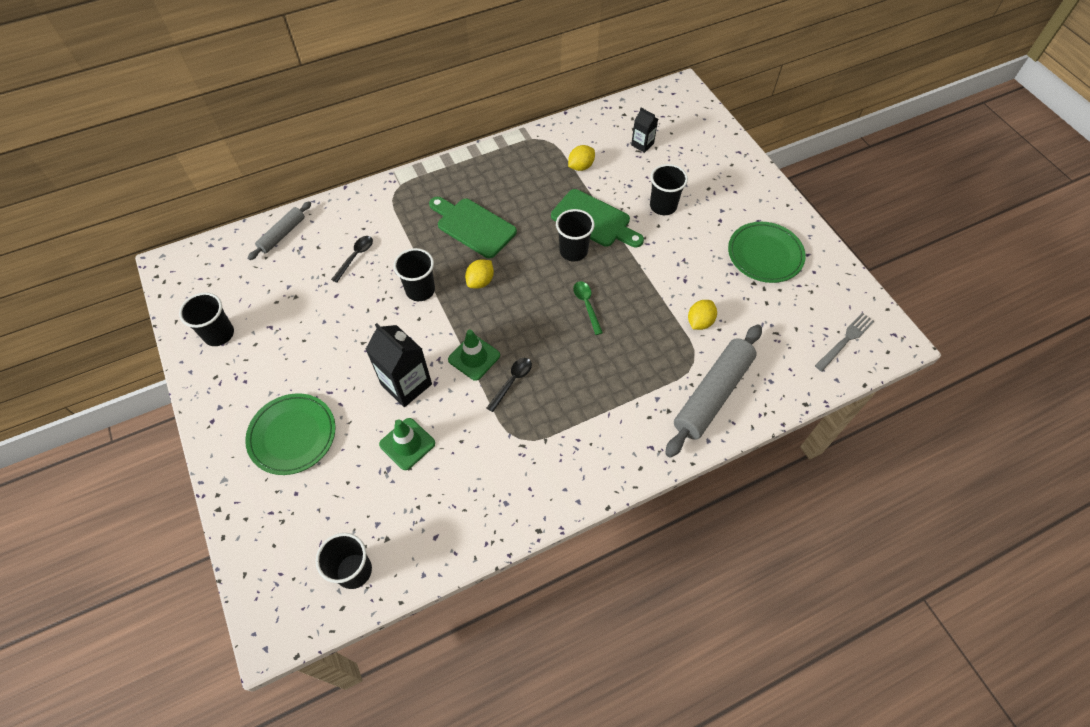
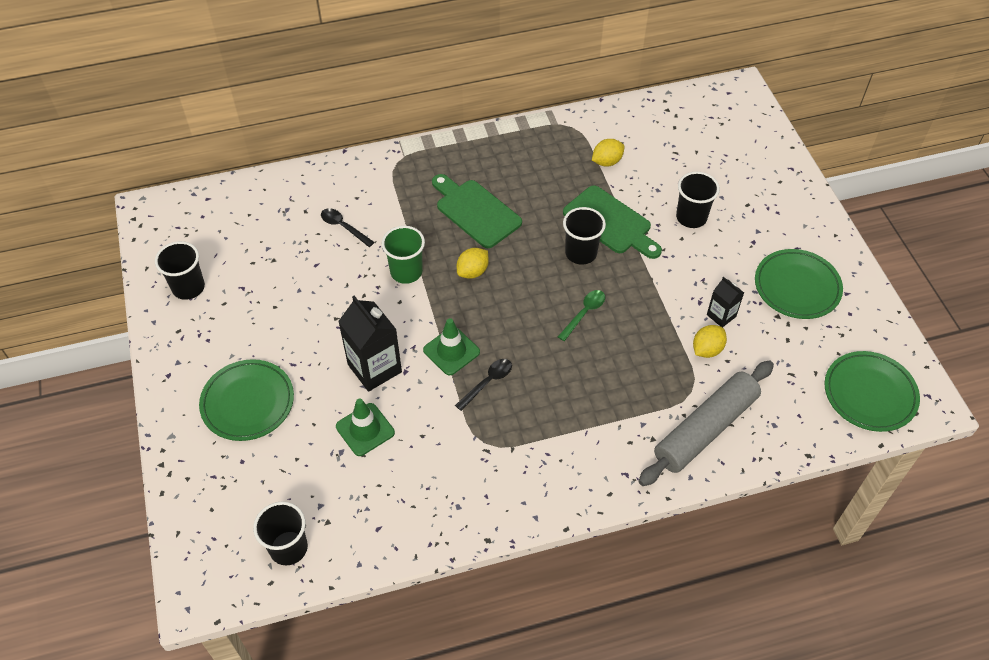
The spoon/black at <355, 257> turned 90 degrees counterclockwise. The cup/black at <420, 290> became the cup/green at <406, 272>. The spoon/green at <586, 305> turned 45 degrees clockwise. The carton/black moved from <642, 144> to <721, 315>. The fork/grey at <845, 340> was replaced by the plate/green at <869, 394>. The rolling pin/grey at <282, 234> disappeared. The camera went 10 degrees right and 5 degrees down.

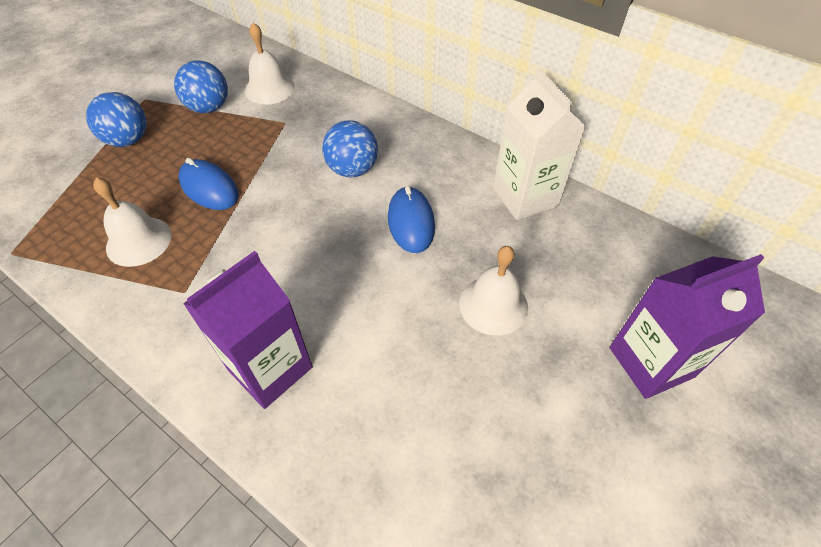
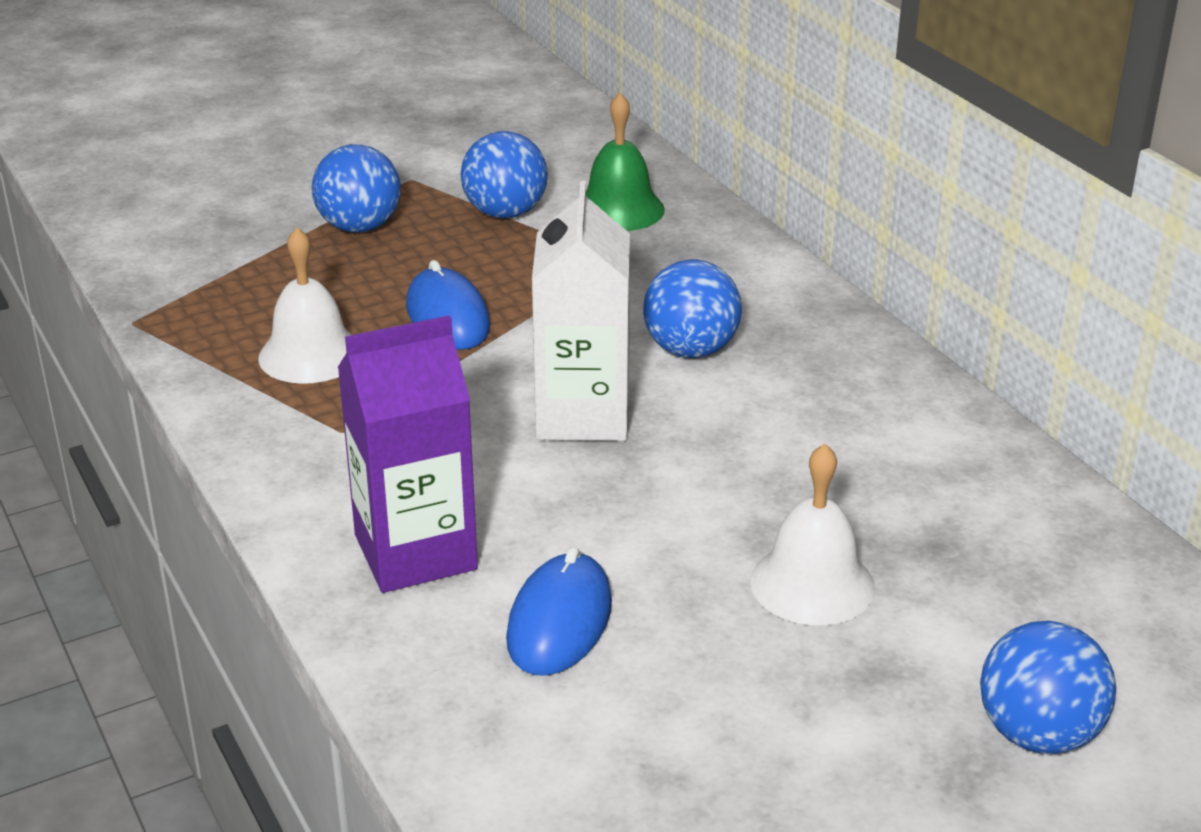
The mouse/blue moved from <411, 222> to <559, 621>. The carton/white moved from <525, 197> to <582, 415>. The bell/white at <269, 88> became the bell/green at <619, 209>. The carton/purple at <651, 362> was replaced by the ball/blue at <1038, 734>. The camera went 25 degrees right and 20 degrees down.

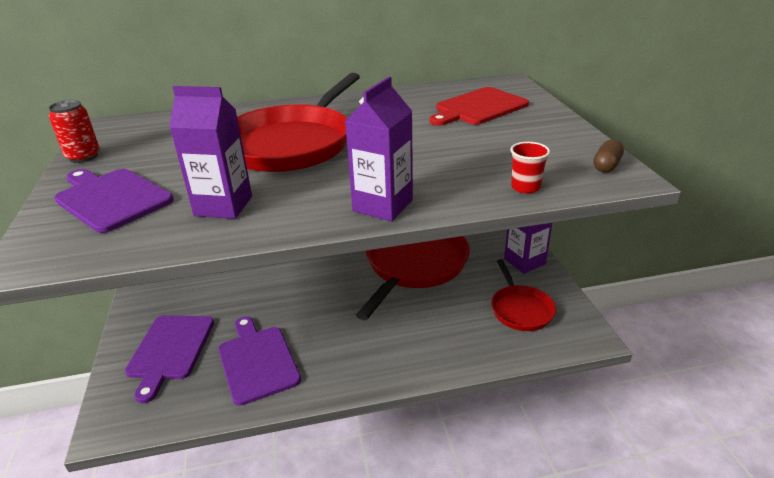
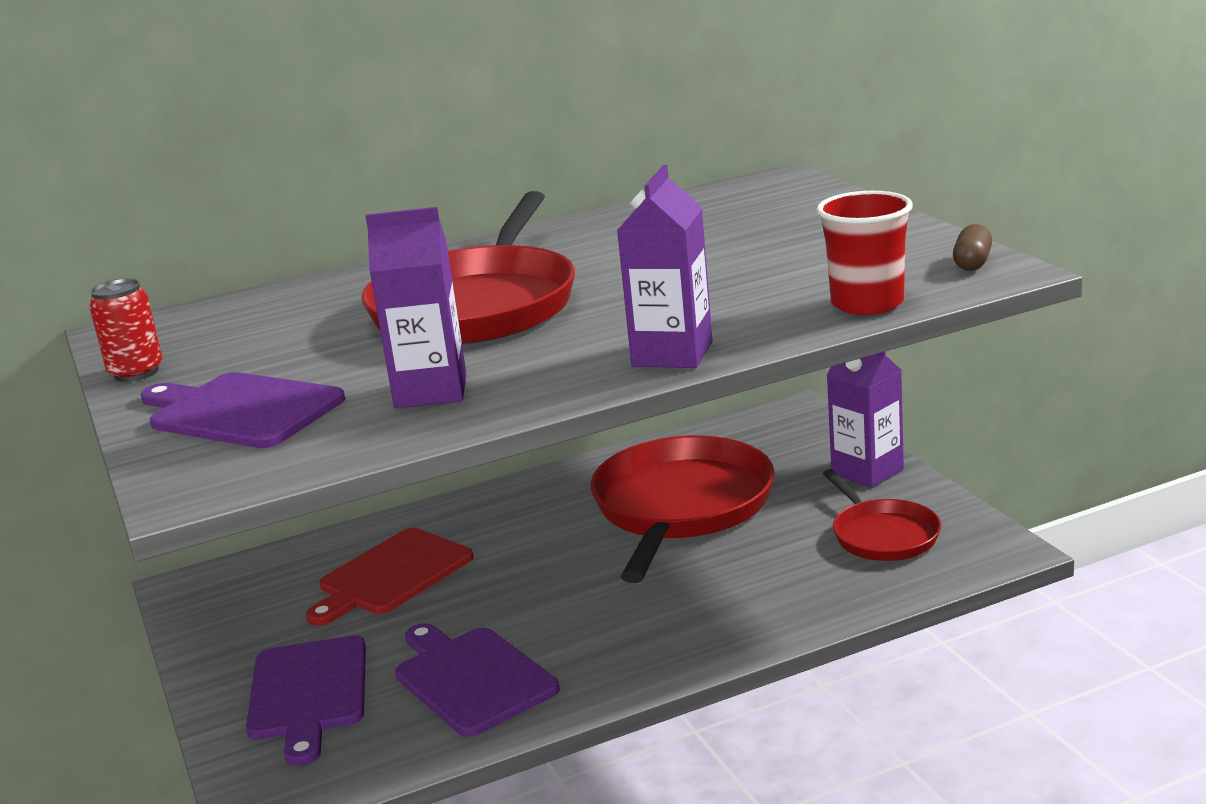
The cutting board/red moved from <479, 107> to <391, 575>. The cup/red at <525, 187> changed to 1.68 times the size. The camera went 10 degrees left and 10 degrees down.

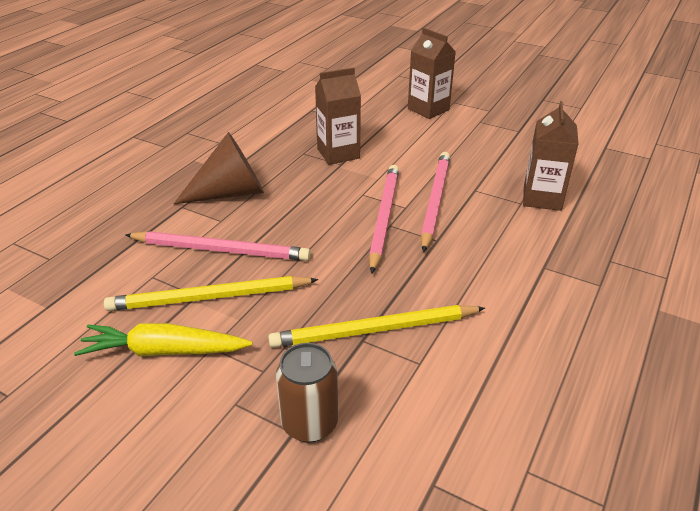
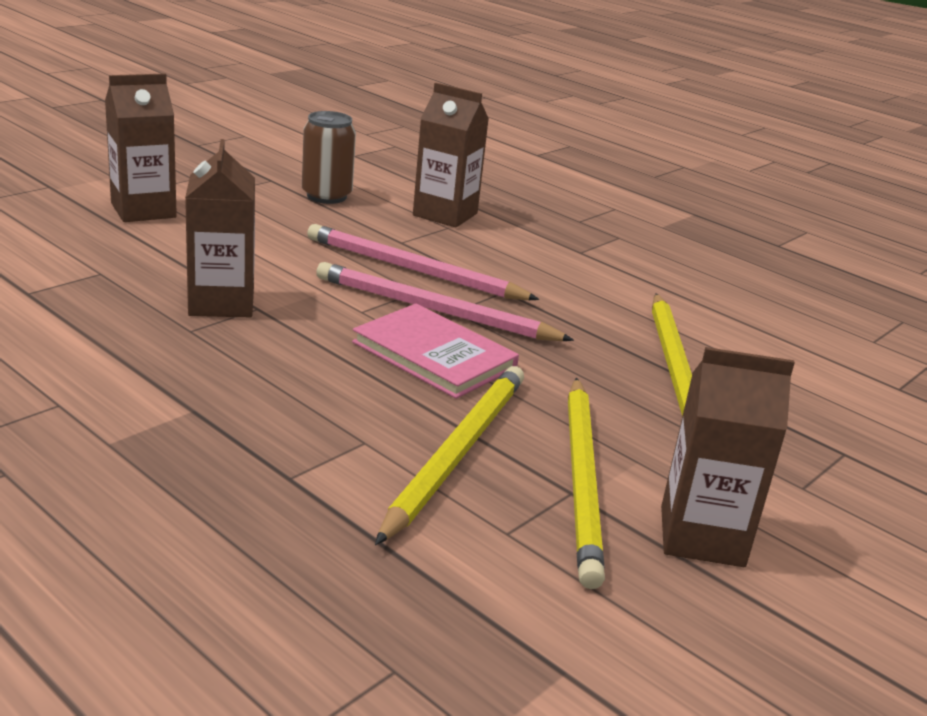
The can/brown moved from <309, 423> to <326, 196>. The book/pink at <434, 355> appeared. The pencil/pink at <221, 250> became the pencil/yellow at <456, 453>. The carrot/yellow at <164, 351> was replaced by the carton/brown at <702, 536>. The cone/brown at <230, 193> disappeared. The camera went 80 degrees left and 10 degrees down.

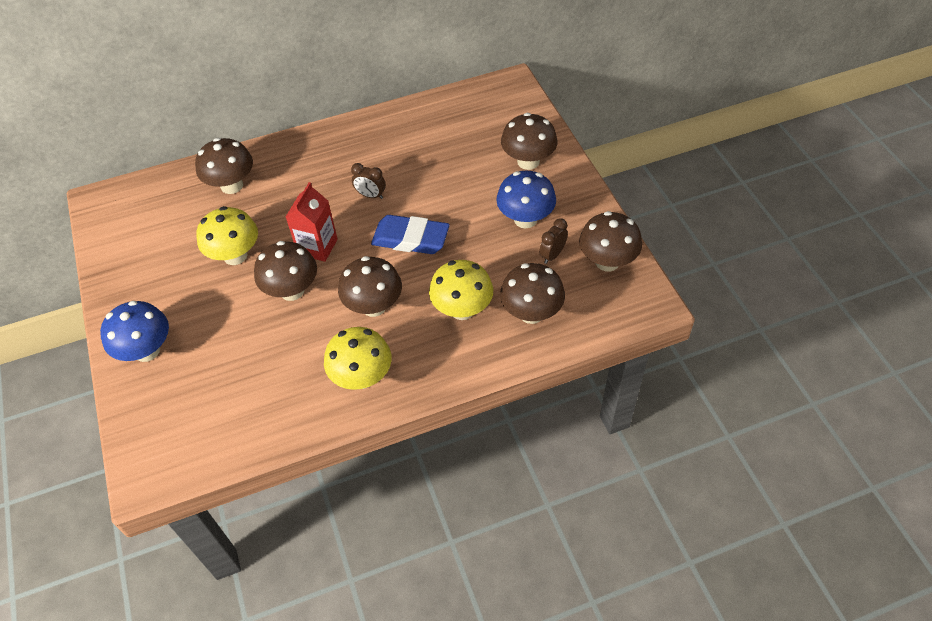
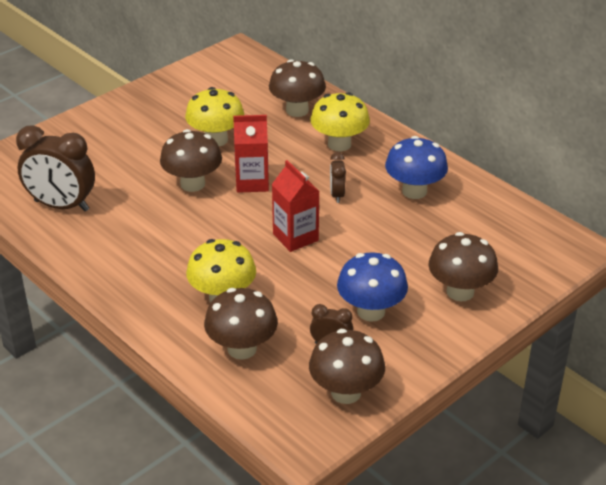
The clock/brown at <61, 206> appeared. The eraser/blue at <410, 239> was replaced by the carton/red at <295, 237>. The mushroom/yellow moved from <362, 377> to <339, 144>. The mushroom/blue moved from <147, 350> to <414, 191>. The mushroom/brown at <374, 306> disappeared. The camera went 65 degrees right and 15 degrees down.

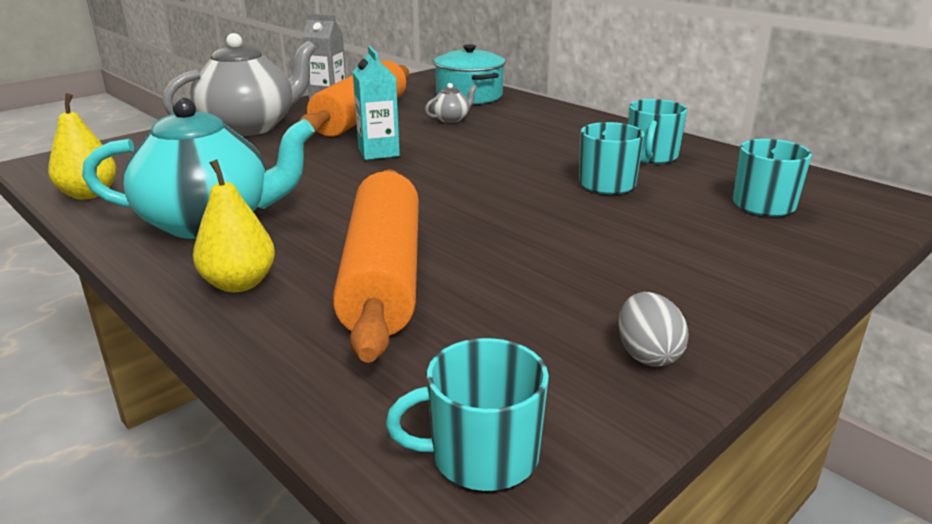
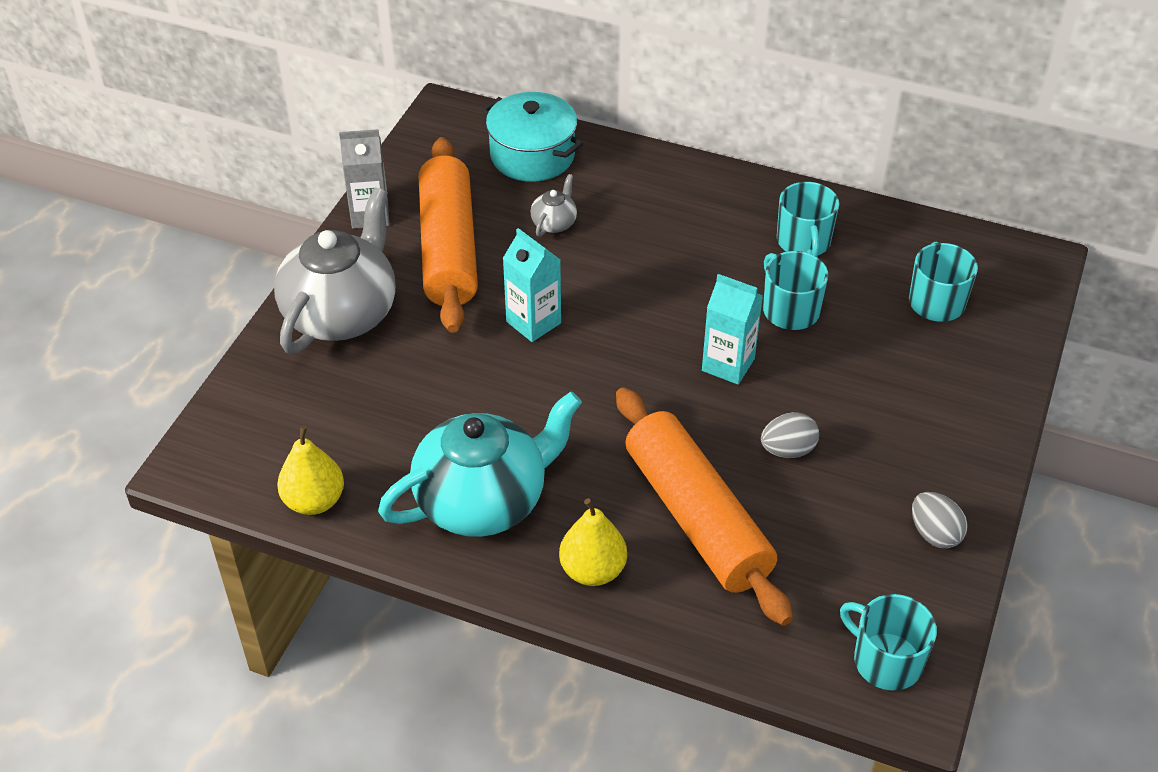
The carton/turquoise at <728, 365> appeared. The egg/grey at <788, 450> appeared. The mug/turquoise at <482, 455> turned 75 degrees clockwise. The camera went 25 degrees left and 20 degrees up.

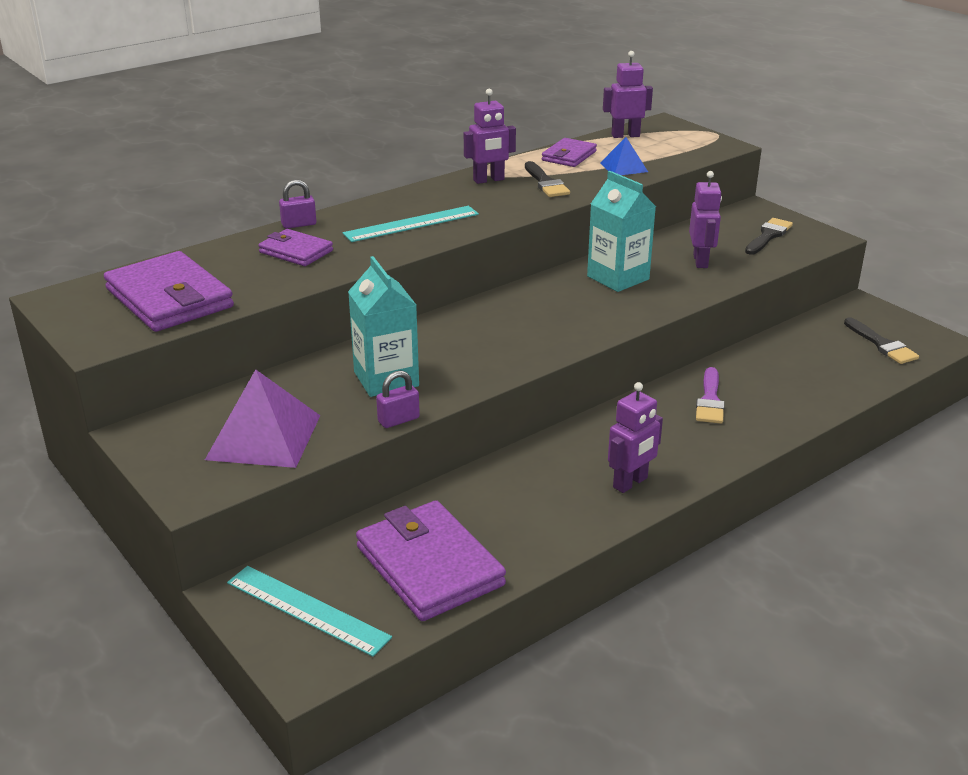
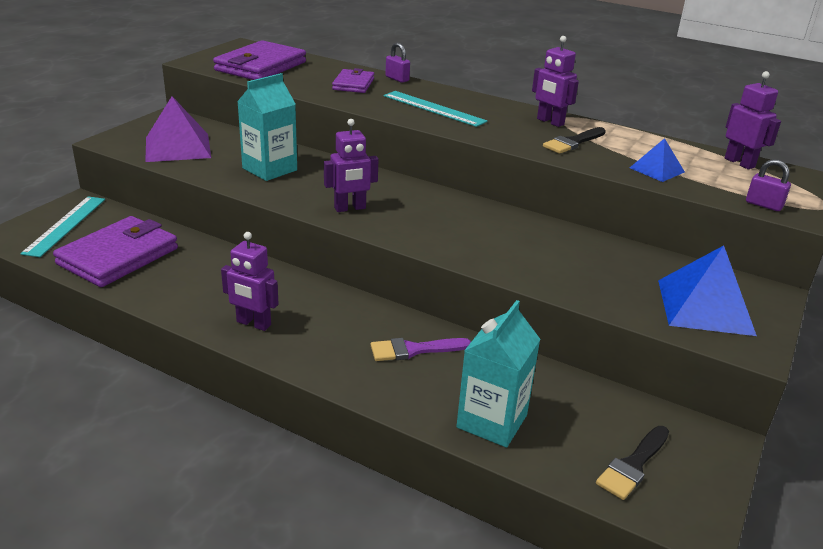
The robot/purple moved from <701, 261> to <350, 208>. The carton/turquoise moved from <618, 278> to <492, 421>. The brush/black at <768, 236> was replaced by the pyramid/blue at <705, 307>. The padlock/purple moved from <398, 420> to <763, 205>. The wallet/purple at <569, 156> disappeared. The camera went 65 degrees right and 0 degrees up.

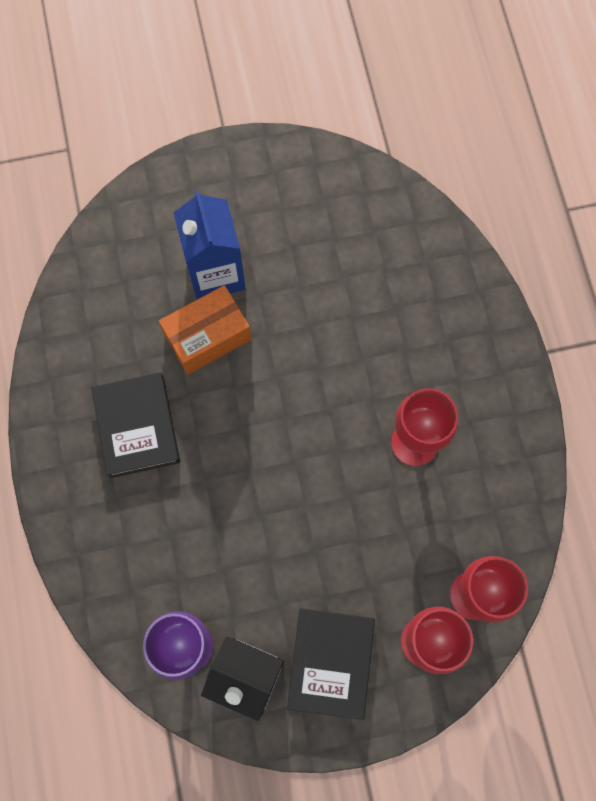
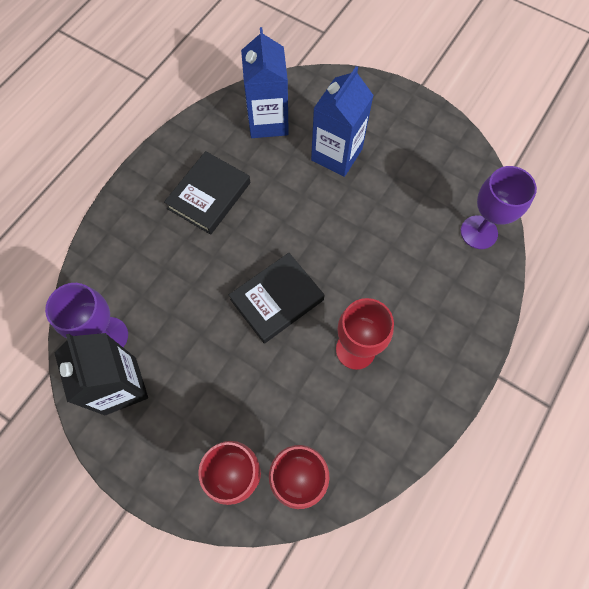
The book/black moved from <330, 663> to <277, 299>. The carton/blue at <268, 121> appeared. The goblet/purple at <479, 232> appeared. The box/orange at <207, 337> disappeared. The camera went 45 degrees right and 5 degrees down.

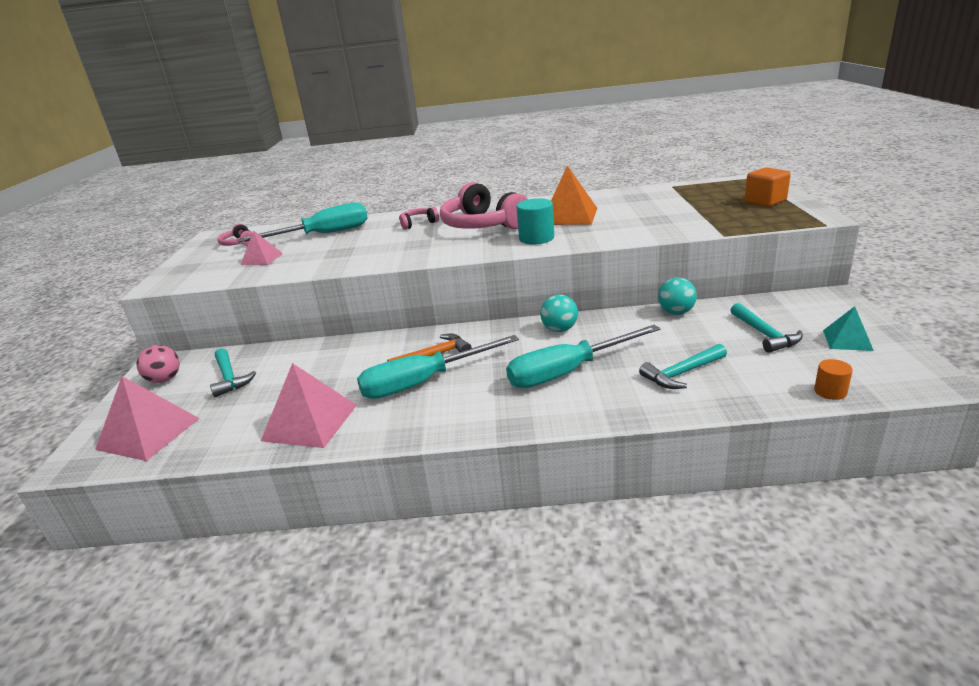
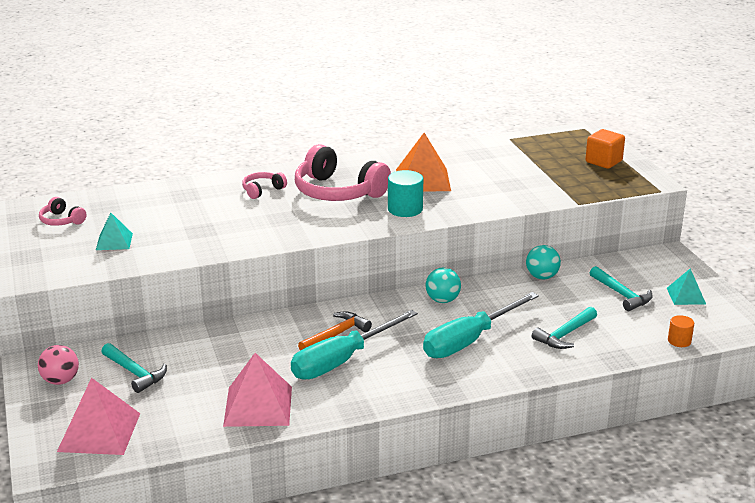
The pyramid/pink at <262, 259> became the pyramid/turquoise at <114, 241>. The screwdriver/turquoise at <323, 234> disappeared. The camera went 20 degrees left and 0 degrees up.

